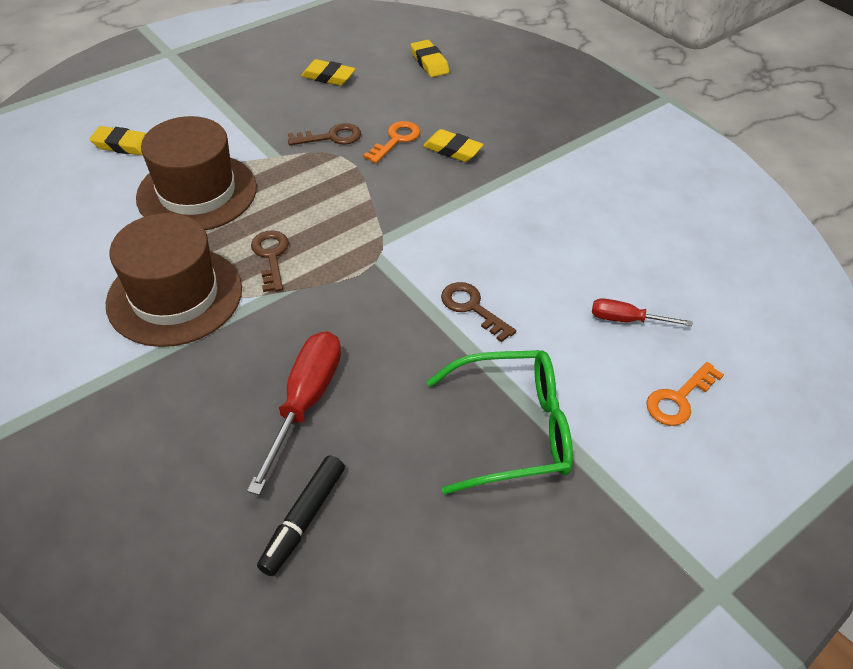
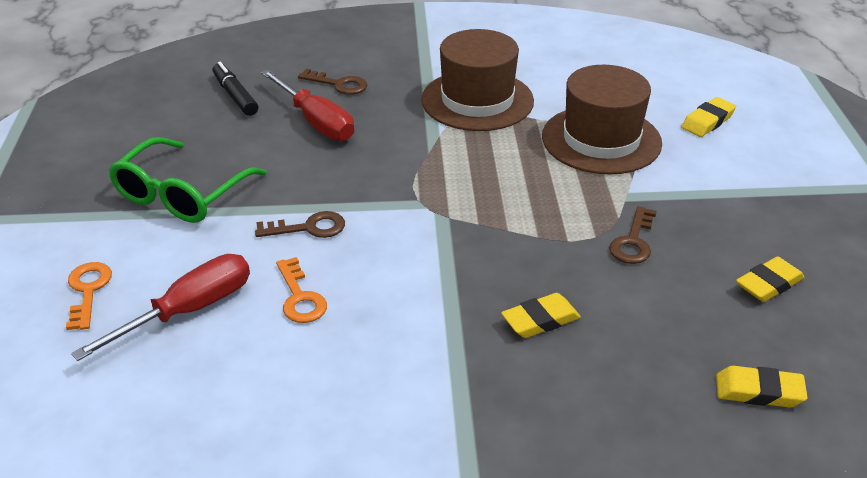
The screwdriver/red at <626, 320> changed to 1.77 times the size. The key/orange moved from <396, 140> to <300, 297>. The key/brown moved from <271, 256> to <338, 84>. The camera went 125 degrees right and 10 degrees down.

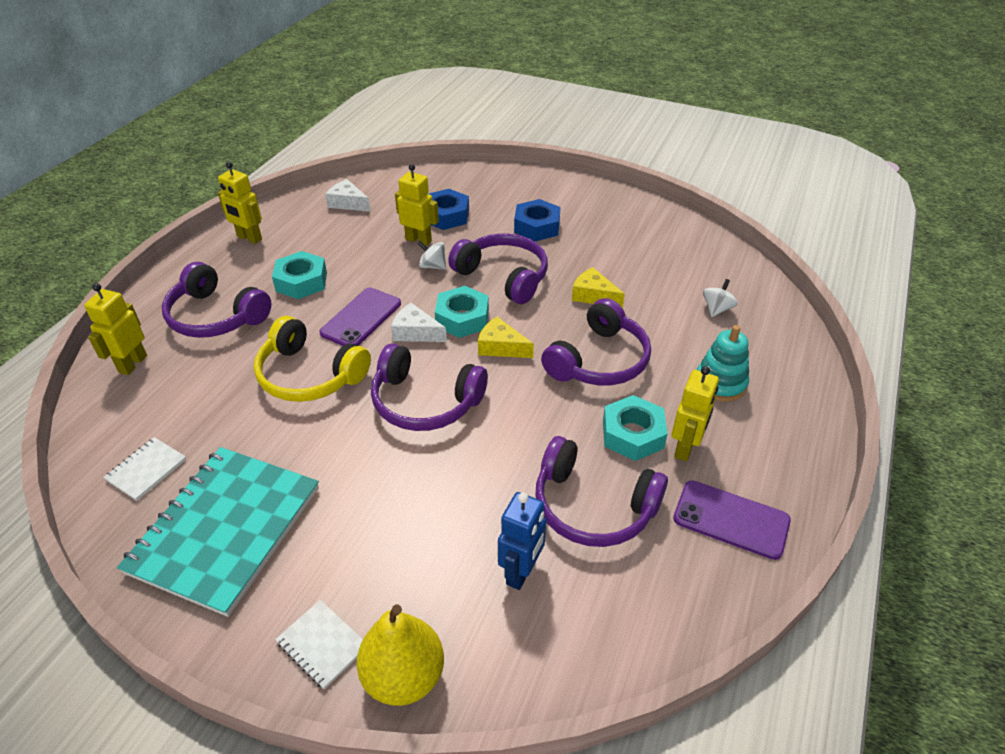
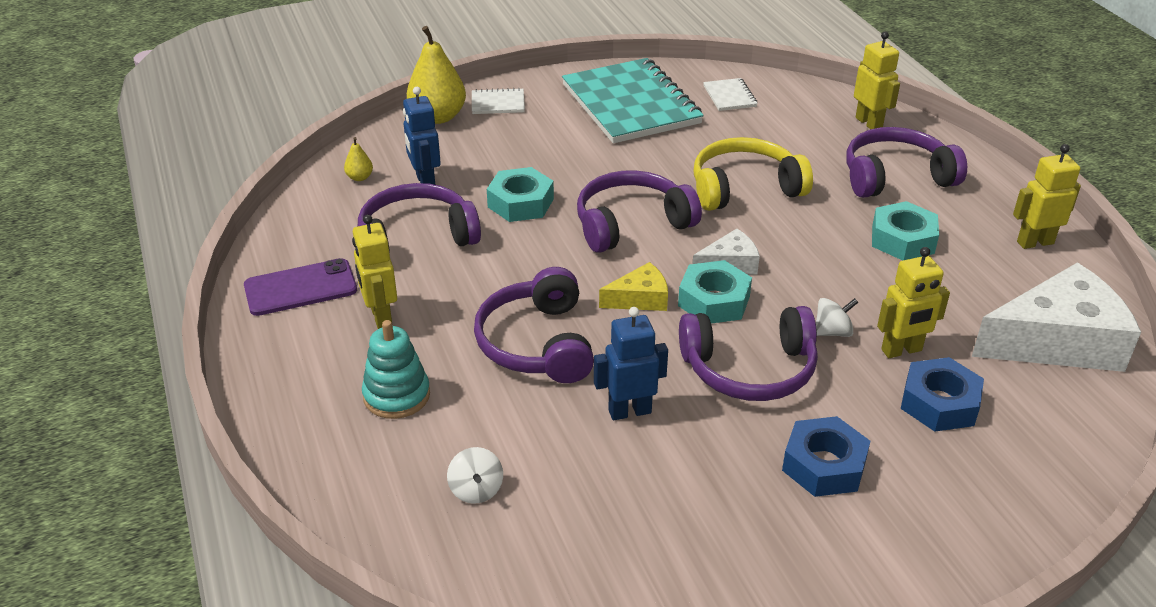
The pear/yellow at <359, 177> appeared. The nut/turquoise moved from <632, 434> to <520, 203>. The cheese/yellow at <593, 296> was replaced by the robot/blue at <629, 411>. The cheese/white at <348, 203> changed to 2.07 times the size. The phone/purple at <361, 318> disappeared. The camera went 135 degrees right and 5 degrees down.

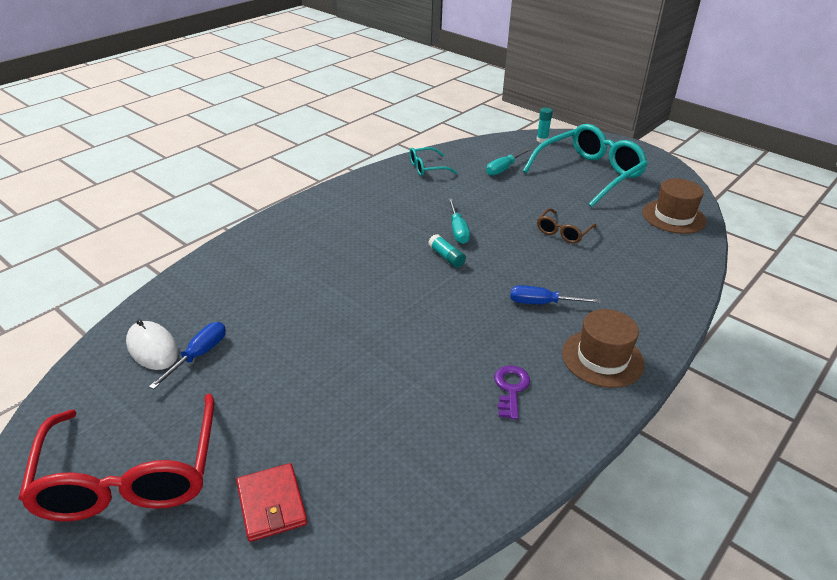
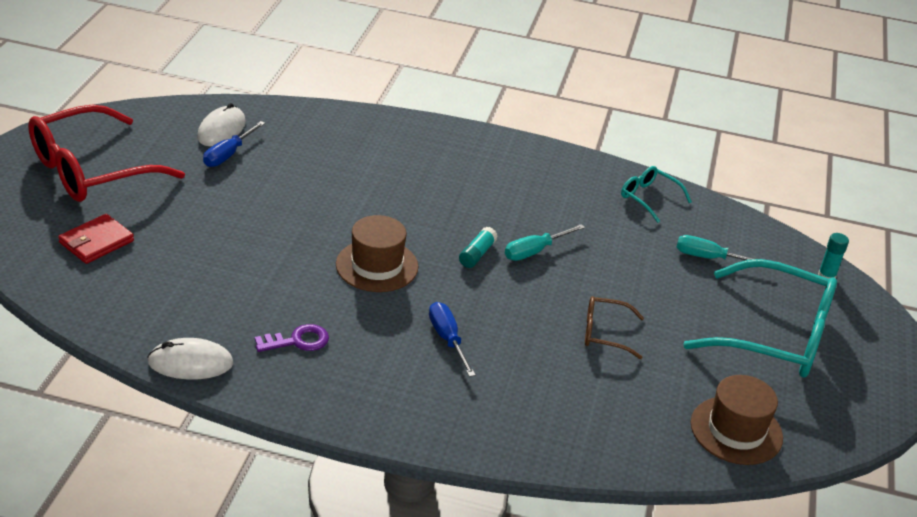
The mouse/white at <190, 363> appeared. The screwdriver/blue at <199, 355> turned 120 degrees clockwise. The hat/brown moved from <602, 358> to <377, 266>. The camera went 60 degrees right and 0 degrees up.

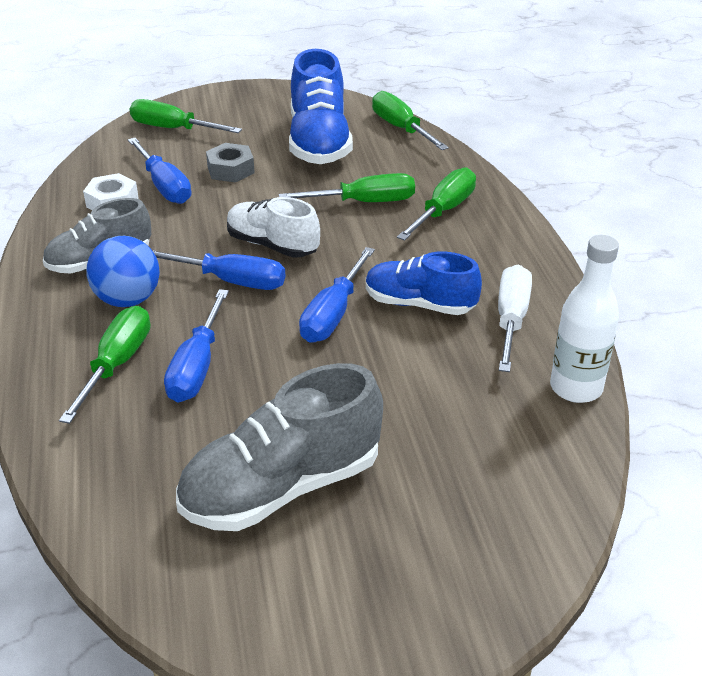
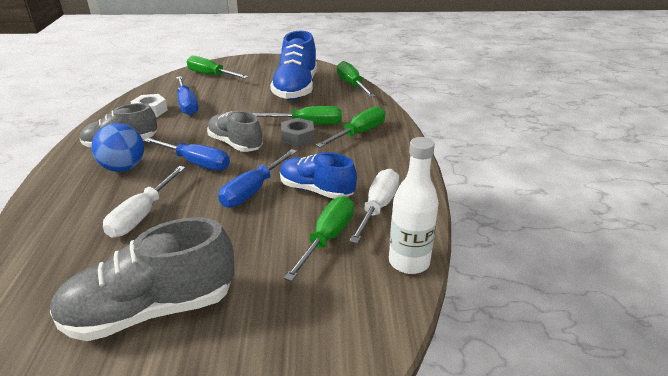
The screwdriver/blue at <197, 366> became the screwdriver/white at <142, 215>. The shoe/white at <272, 245> became the shoe/grey at <235, 144>. The nut/grey moved from <230, 170> to <297, 137>. The screwdriver/green moved from <116, 365> to <327, 238>. The camera went 10 degrees right and 5 degrees down.

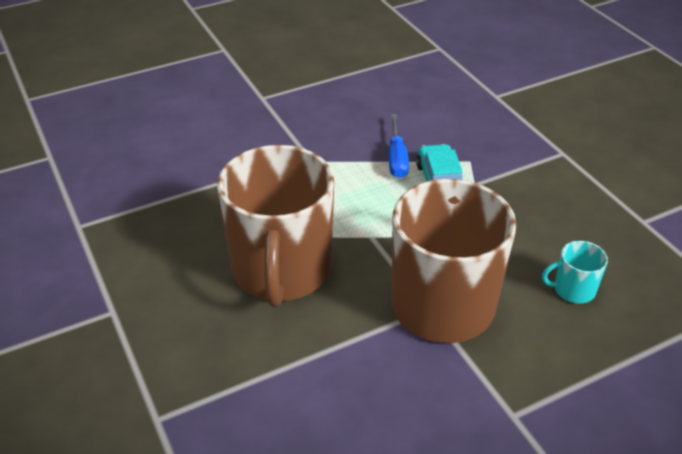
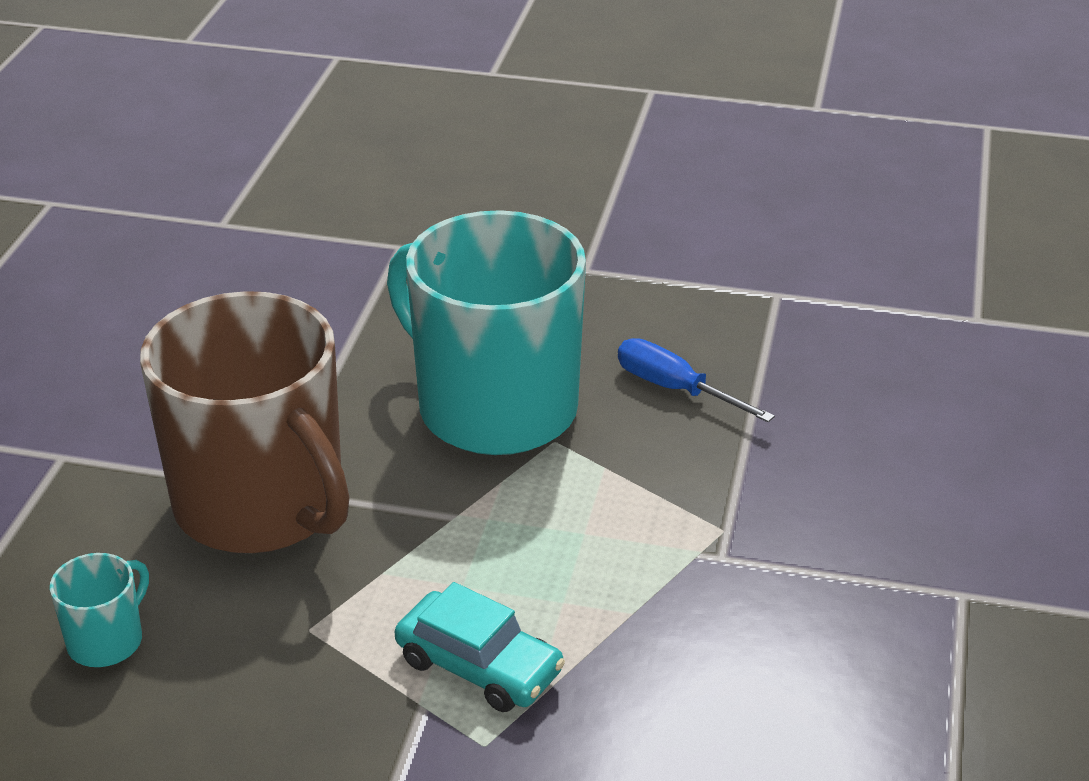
The mug/brown at <281, 270> became the mug/turquoise at <494, 407>. The screwdriver/blue moved from <397, 158> to <675, 389>. The camera went 130 degrees right and 5 degrees down.

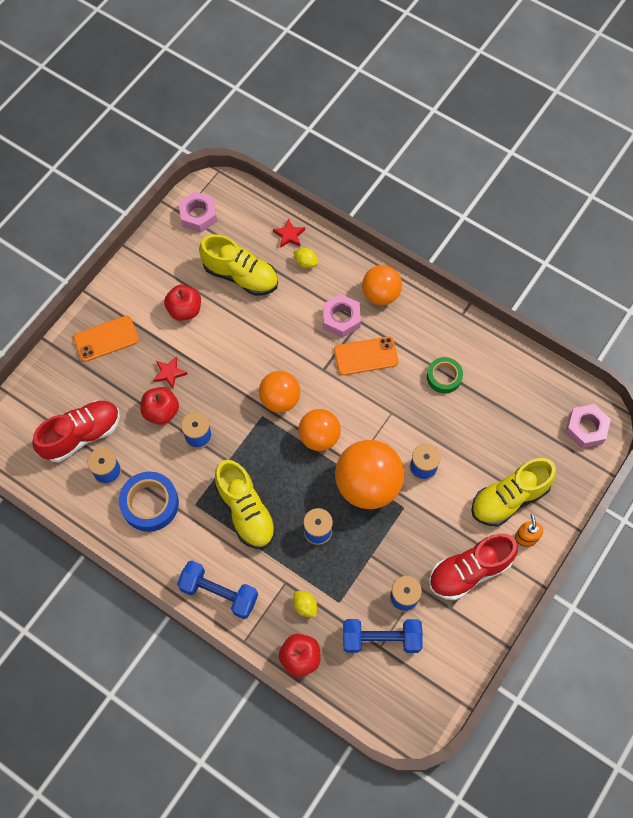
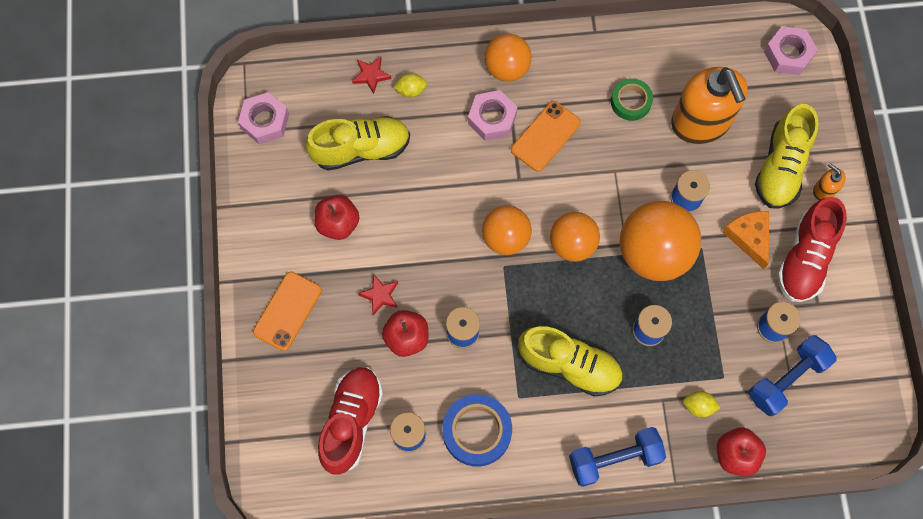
The soap dispenser/orange at <701, 122> appeared. The cheese/orange at <749, 237> appeared. The camera went 40 degrees left and 5 degrees up.

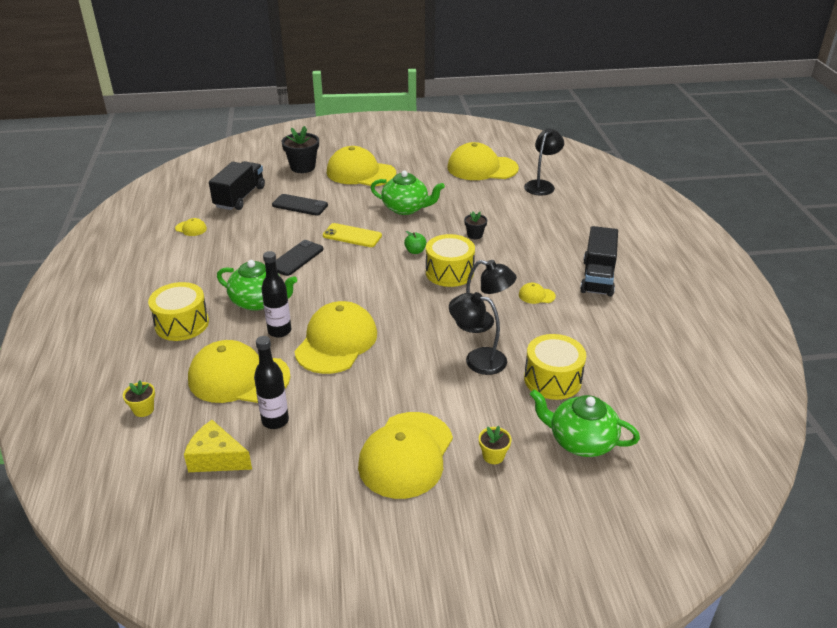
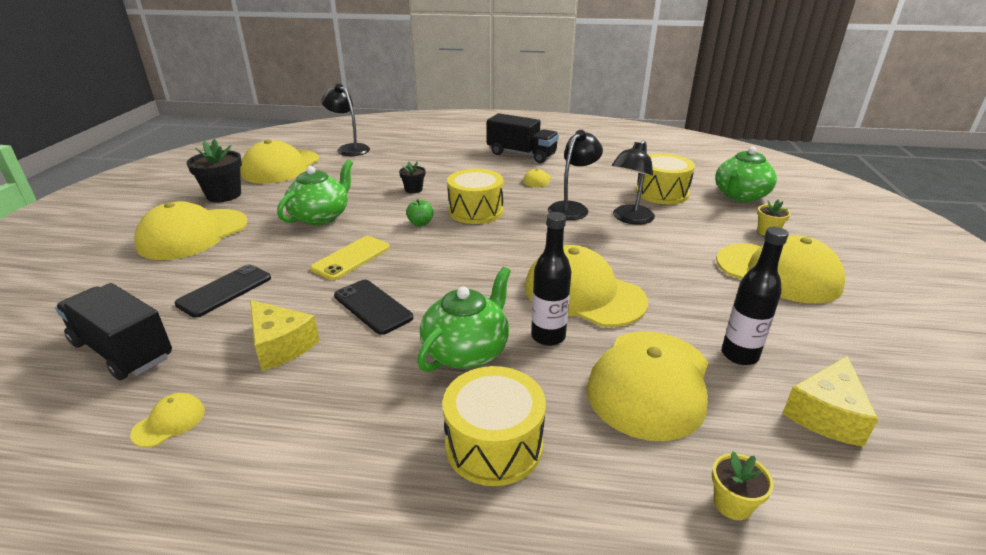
The flower pot/black moved from <303, 167> to <224, 195>. The cheese/yellow at <281, 345> appeared. The camera went 75 degrees left and 5 degrees down.

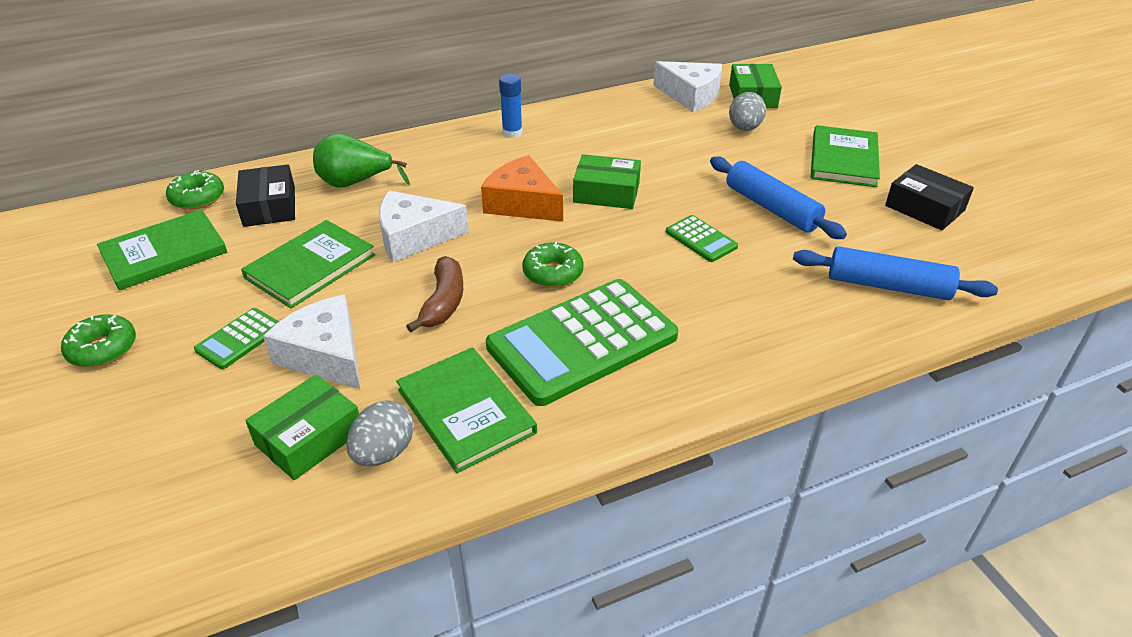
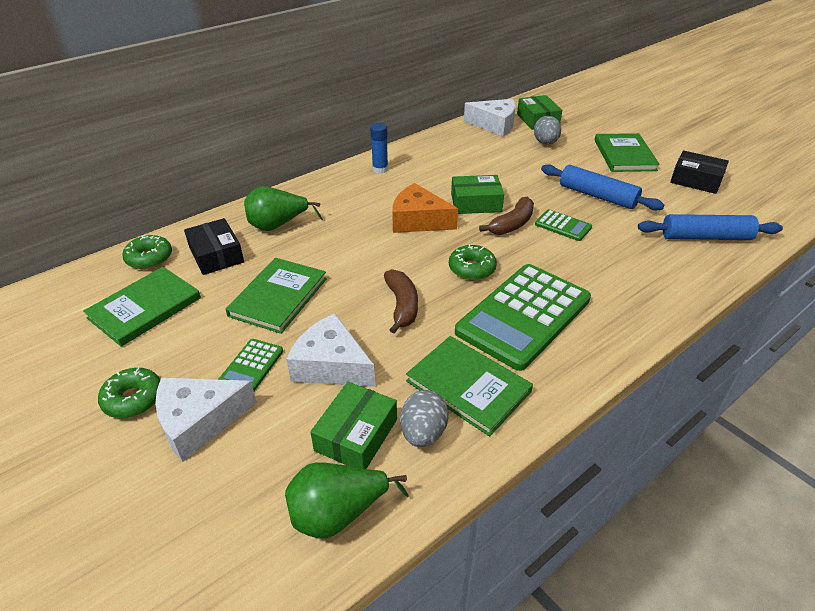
The cheese/white moved from <414, 237> to <199, 421>. The pear/green at <338, 514> appeared. The banana/brown at <512, 224> appeared. The camera went 15 degrees left and 0 degrees up.

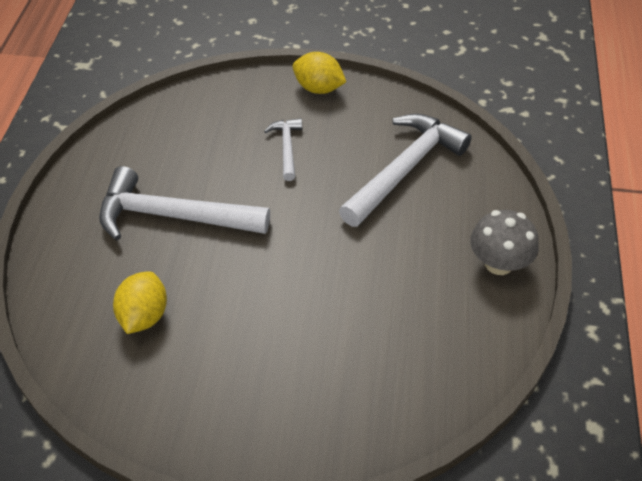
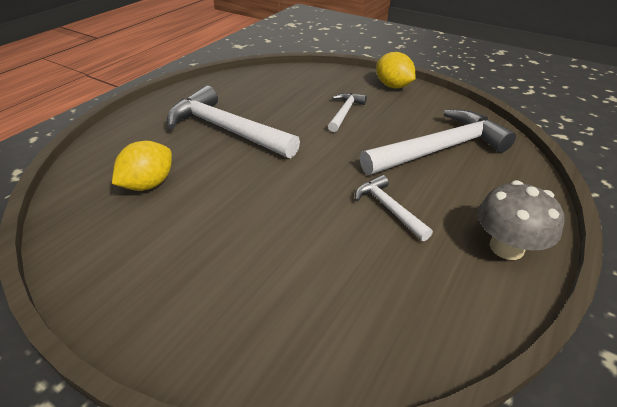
The hammer/white at <389, 208> appeared. The camera went 25 degrees right and 10 degrees down.

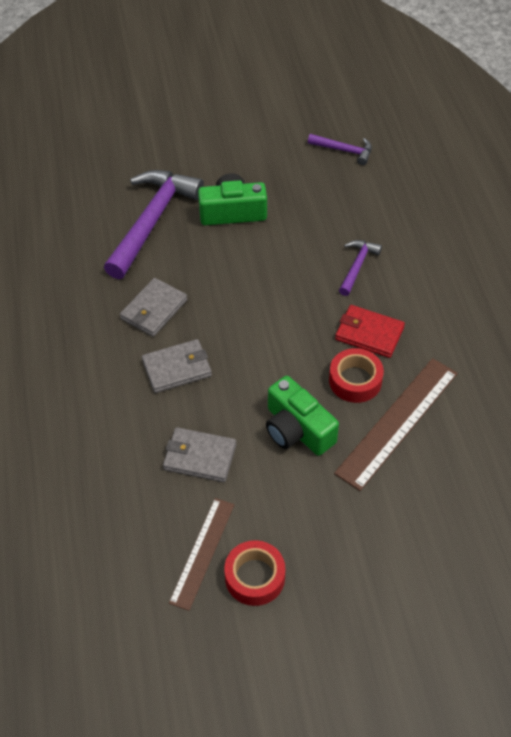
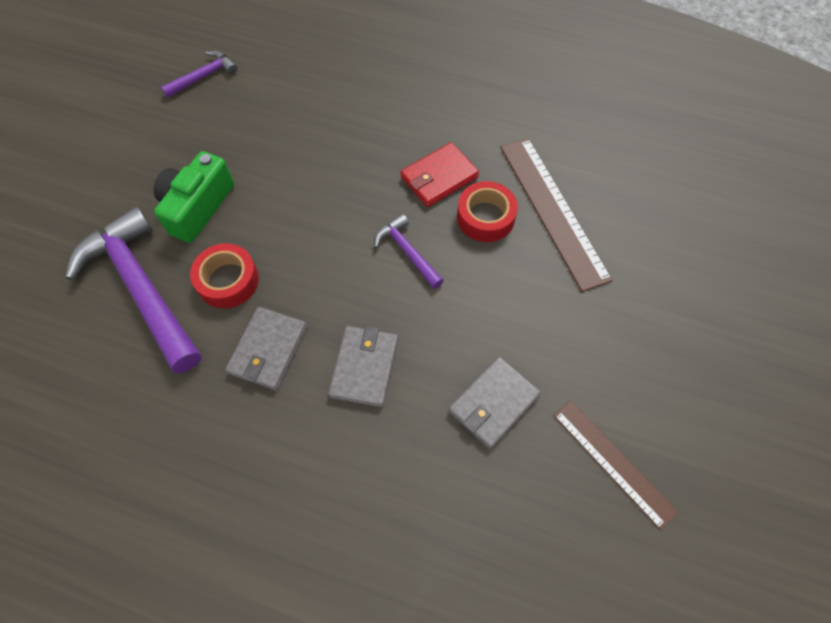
The tape/red moved from <255, 577> to <228, 281>. The wallet/grey at <154, 309> turned 45 degrees clockwise. The hammer/purple moved from <357, 266> to <407, 252>. The camera/green at <297, 429> disappeared. The camera went 60 degrees left and 10 degrees up.

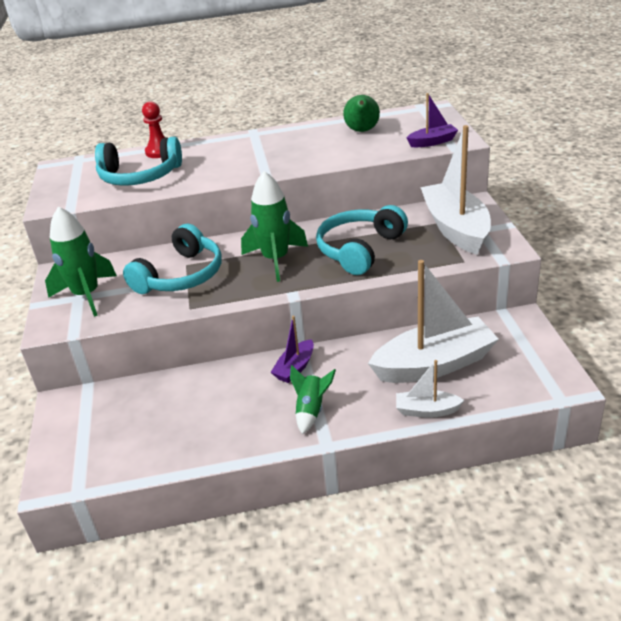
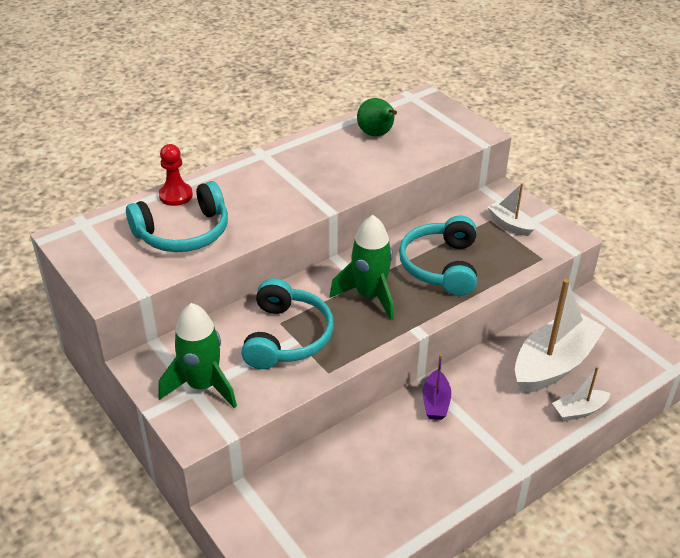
The boat/white at <455, 228> changed to 0.48 times the size. The rocket/green at <311, 410> disappeared. The boat/purple at <432, 142> disappeared. The camera went 30 degrees left and 5 degrees up.

